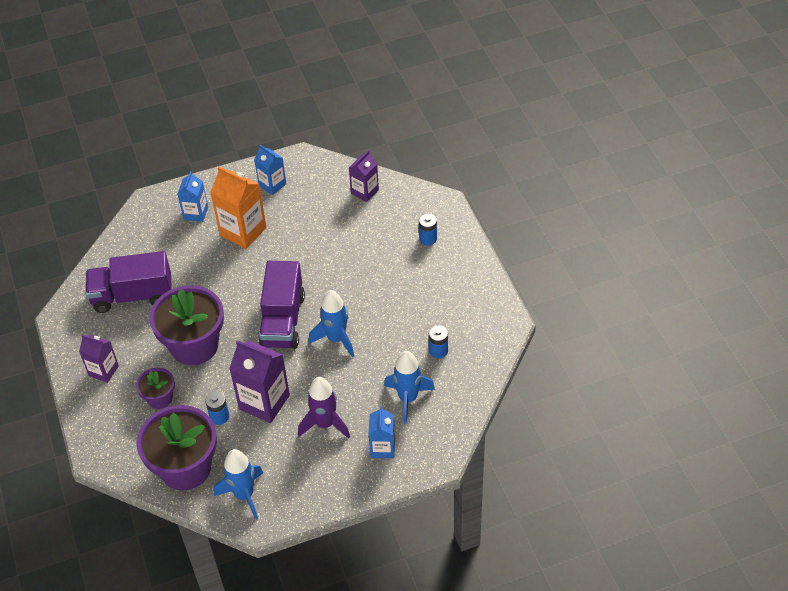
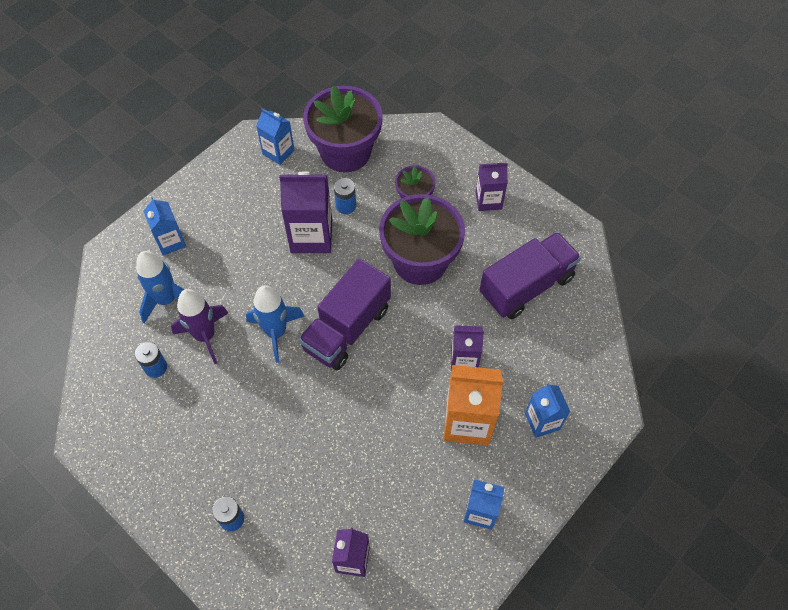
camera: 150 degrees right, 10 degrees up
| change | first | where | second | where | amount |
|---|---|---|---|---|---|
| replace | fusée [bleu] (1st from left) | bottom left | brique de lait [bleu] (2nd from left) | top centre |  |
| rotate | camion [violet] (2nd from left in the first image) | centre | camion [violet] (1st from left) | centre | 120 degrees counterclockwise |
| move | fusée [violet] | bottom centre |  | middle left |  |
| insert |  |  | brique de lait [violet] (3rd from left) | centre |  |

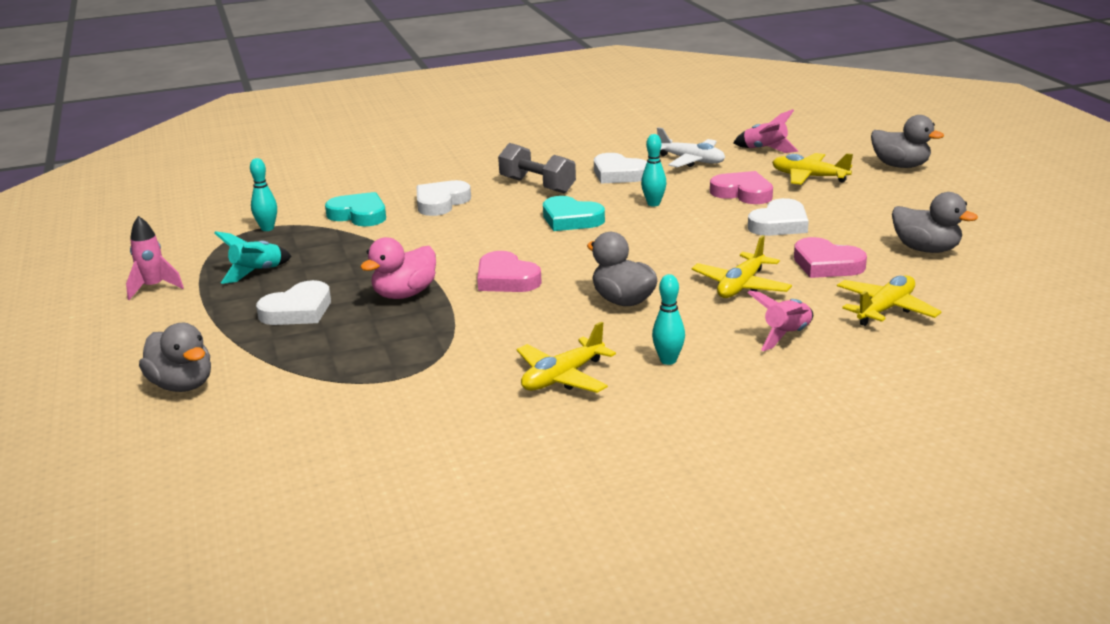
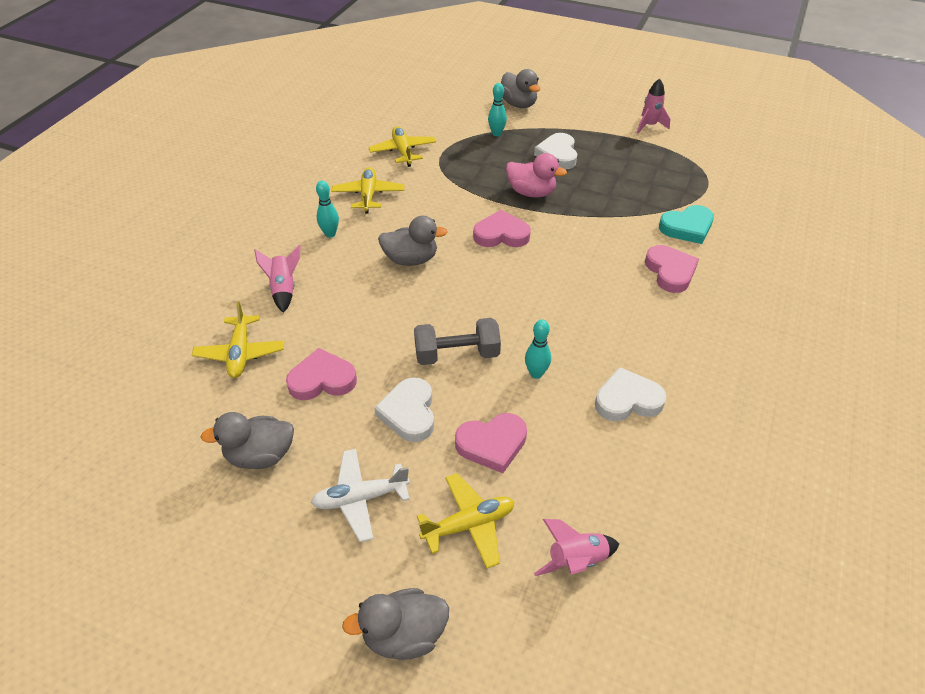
camera: 130 degrees right, 20 degrees up
| change | first | where | second | where | amount |
|---|---|---|---|---|---|
| rotate | canard [gris] (1st from left in the first image) | middle left | canard [gris] (4th from left) | top centre | 120 degrees counterclockwise |
| delete | fusée [turquoise] | middle left |  |  |  |
| move | quille [turquoise] (1st from left in the first image) | top left | quille [turquoise] (2nd from left) | top centre |  |
| rotate | canard [rose] | centre |  | top centre | 120 degrees clockwise |
| recolor | cœur [blanc] (2nd from left) | top centre | cœur [rose] (4th from left) | middle right |  |
| move | haltère [gris] | top centre |  | centre |  |
| delete | cœur [turquoise] (2nd from left) | centre |  |  |  |
| move | avion [blanc] | top centre |  | bottom centre |  |
| move | avion [jaune] (2nd from left in the first image) | middle right | avion [jaune] (3rd from left) | top centre |  |

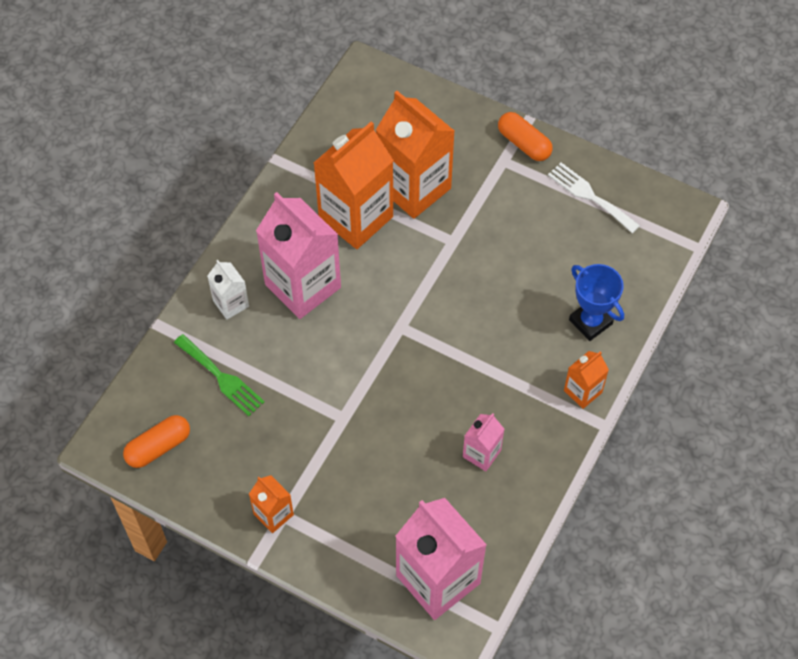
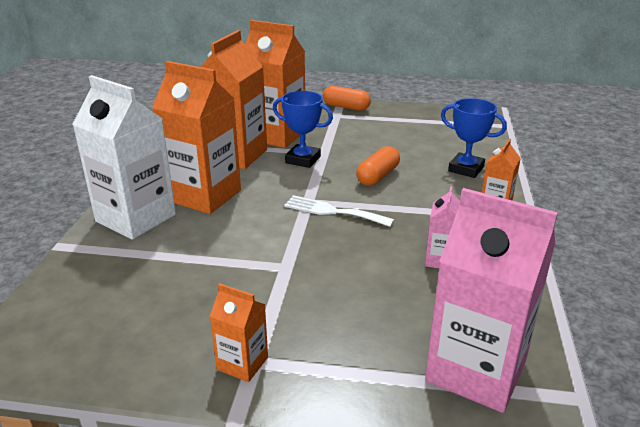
camera: 20 degrees left, 30 degrees down
| change | first | where | second | where | amount |
|---|---|---|---|---|---|
| move | gélule [orange] (1st from left in the first image) | bottom left | gélule [orange] (2nd from left) | centre |  |
| delete | fourchette [vert] | middle left |  |  |  |
| resize | brique de lait [blanc] | middle left |  | middle left | x2.06 |
| recolor | brique de lait [rose] (1st from left) | centre | brique de lait [orange] (1st from left) | top left |  |
| move | fourchette [blanc] | top right |  | centre |  |
| insert |  |  | trophée [bleu] (1st from left) | top centre |  |

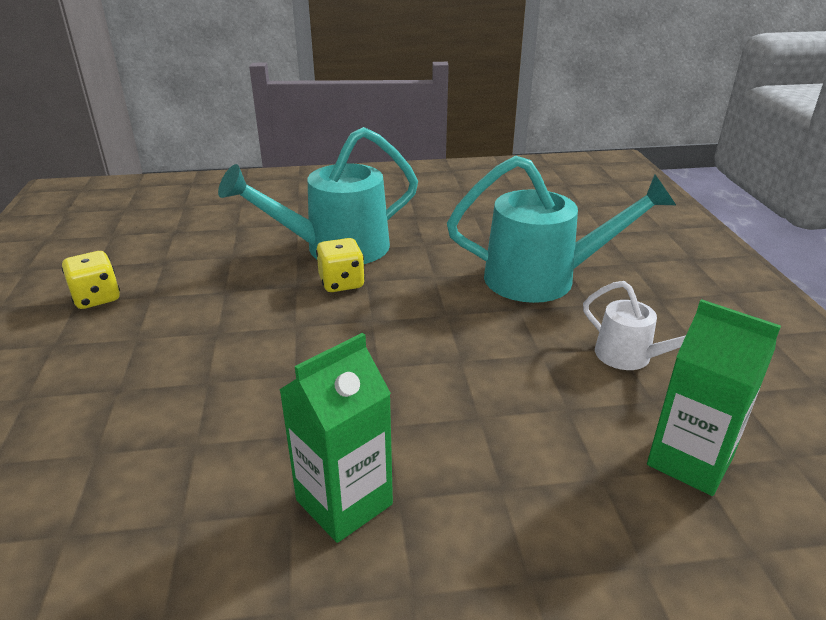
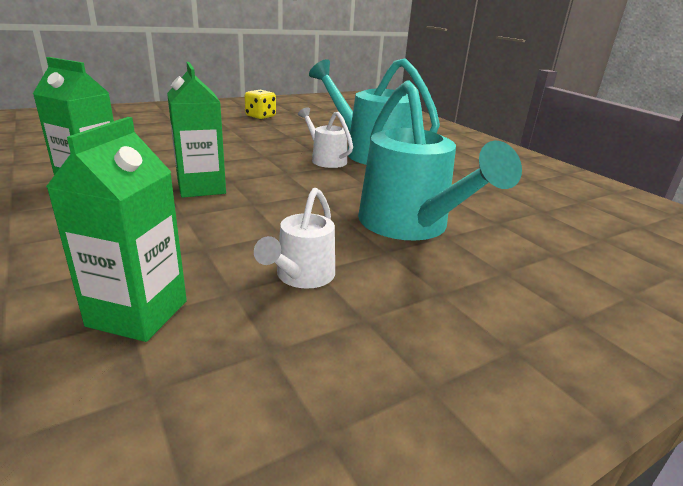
camera: 65 degrees right, 5 degrees down
| change | first | where | second | where | amount |
|---|---|---|---|---|---|
| replace | dé [jaune] (2nd from left) | centre | arrosoir [blanc] (2nd from left) | top centre |  |
| insert |  |  | brique de lait [vert] (3rd from left) | top left |  |

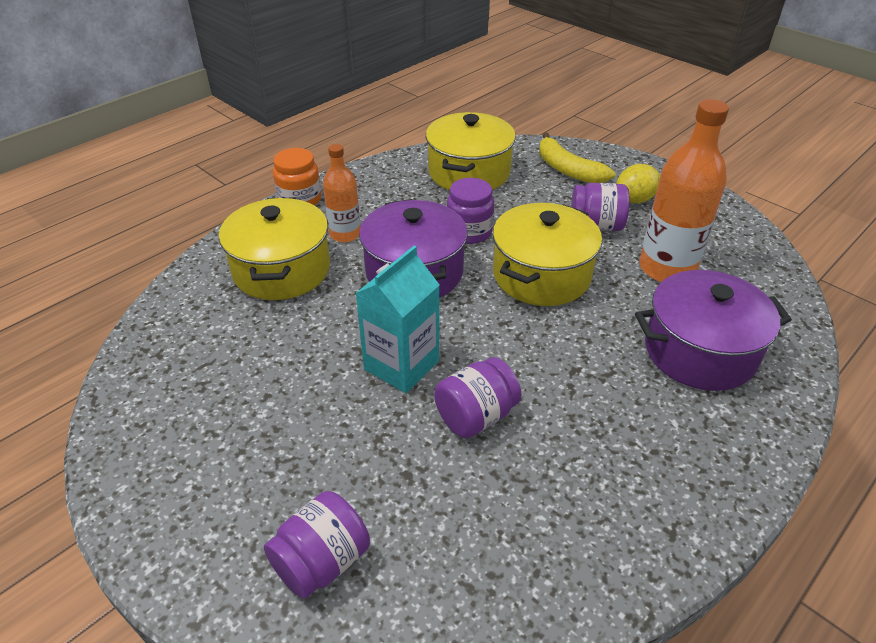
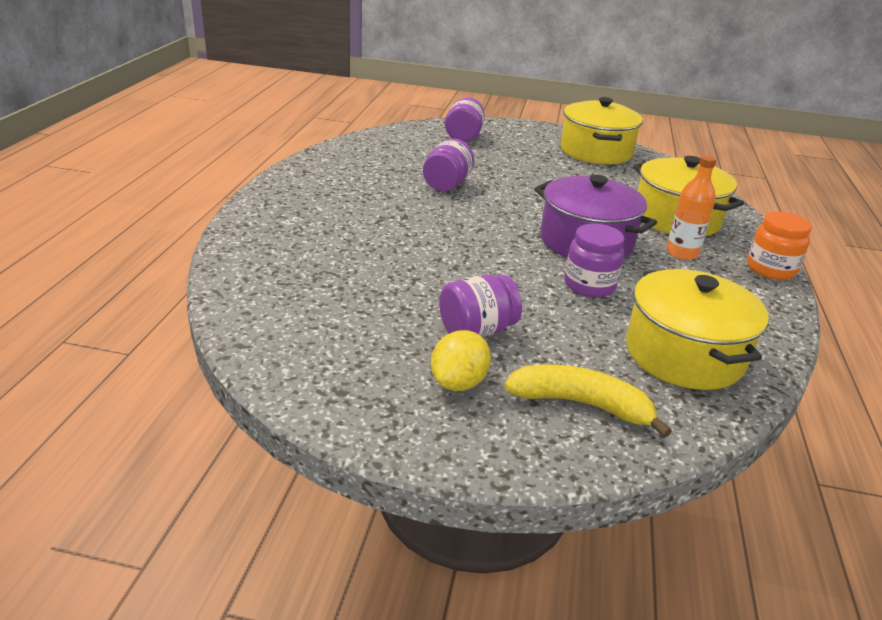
camera: 145 degrees right, 10 degrees down
| change | first | where | second | where | amount |
|---|---|---|---|---|---|
| delete | brique de lait [turquoise] | centre |  |  |  |
| move | marmite [jaune] (3rd from left in the first image) | centre | marmite [jaune] (1st from left) | top right |  |
| delete | marmite [violet] (2nd from left) | middle right |  |  |  |
| delete | bouteille [orange] (2nd from left) | top right |  |  |  |

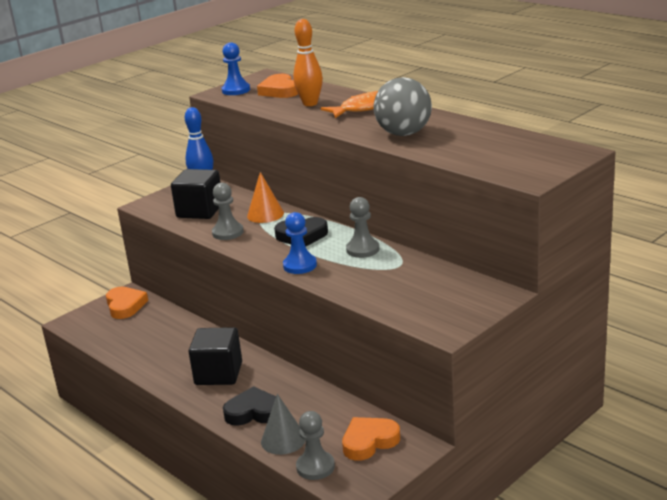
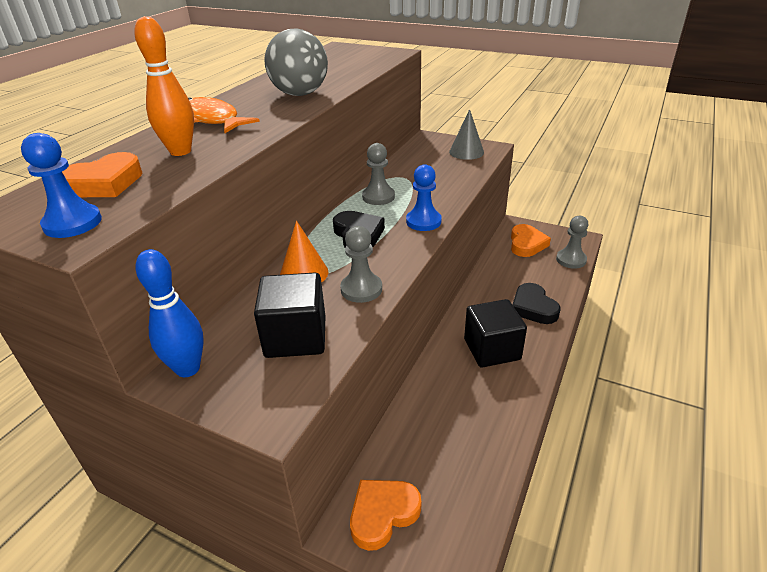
camera: 110 degrees left, 10 degrees up
| change | first | where | second | where | amount |
|---|---|---|---|---|---|
| move | cône [gris] | bottom centre |  | top centre |  |
| rotate | cœur [orange] (3rd from left) | bottom centre |  | middle right | 120 degrees counterclockwise |

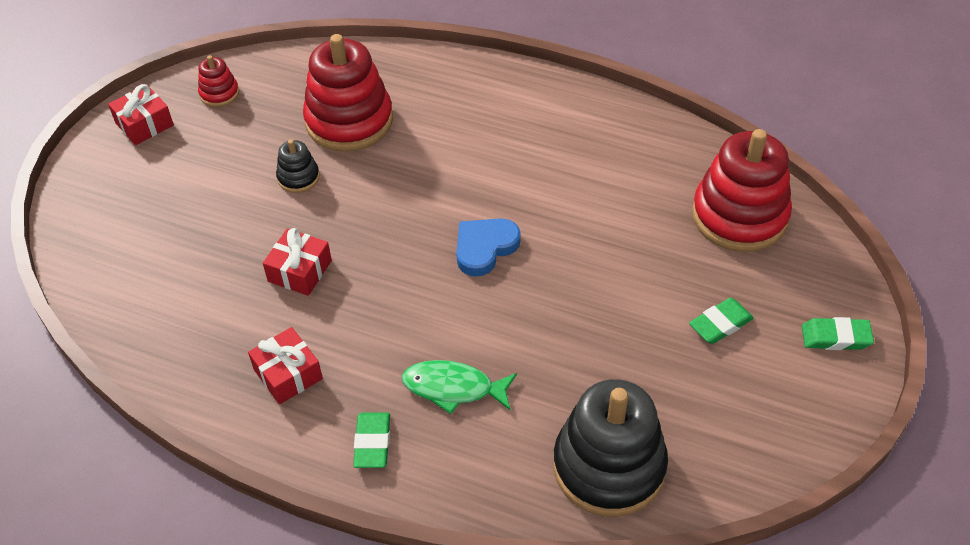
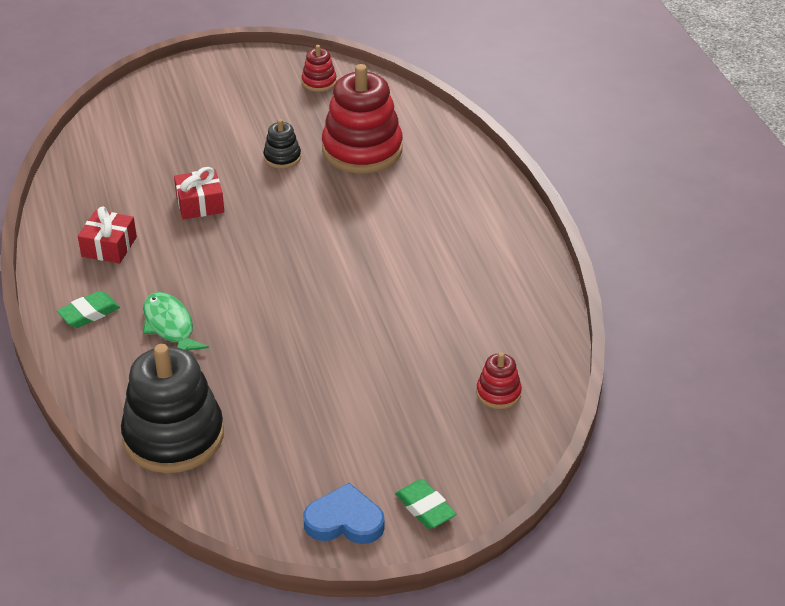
camera: 50 degrees right, 10 degrees down
| change | first | where | second | where | amount |
|---|---|---|---|---|---|
| delete | cadeau [rouge] (1st from left) | top left |  |  |  |
| move | cœur [bleu] | centre |  | bottom centre |  |
| delete | gomme [vert] (2nd from left) | middle right |  |  |  |
| resize | jouet à empiler [rouge] (3rd from left) | middle right |  | centre | x0.46 |

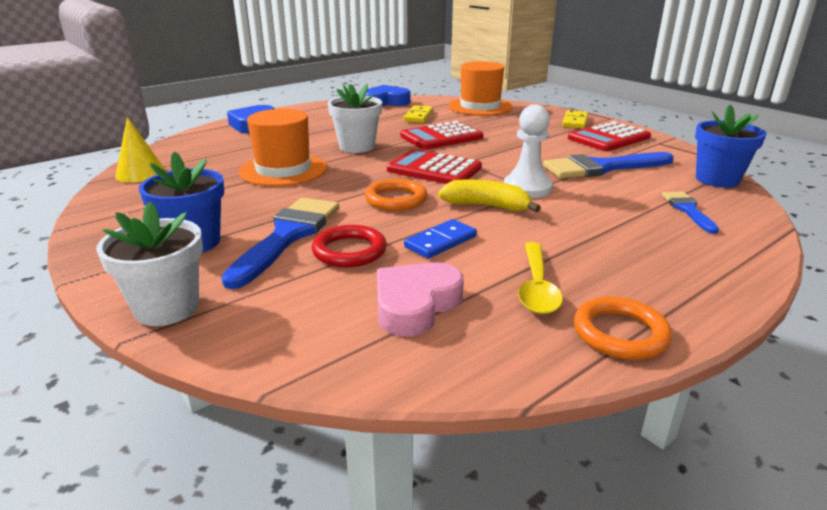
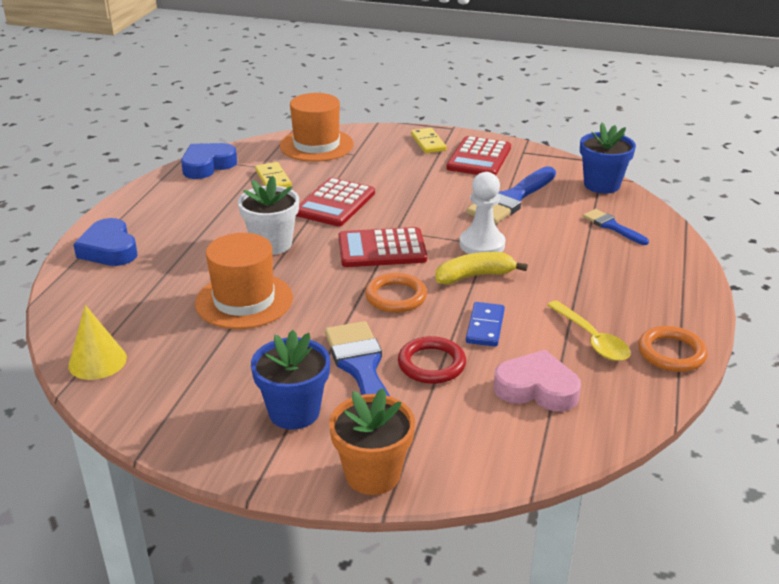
camera: 35 degrees left, 5 degrees up
| change | first | where | second | where | amount |
|---|---|---|---|---|---|
| recolor | pot de fleurs [blanc] (1st from left) | middle left | pot de fleurs [orange] | bottom centre |  |
| rotate | cœur [rose] | centre |  | middle right | 105 degrees clockwise |

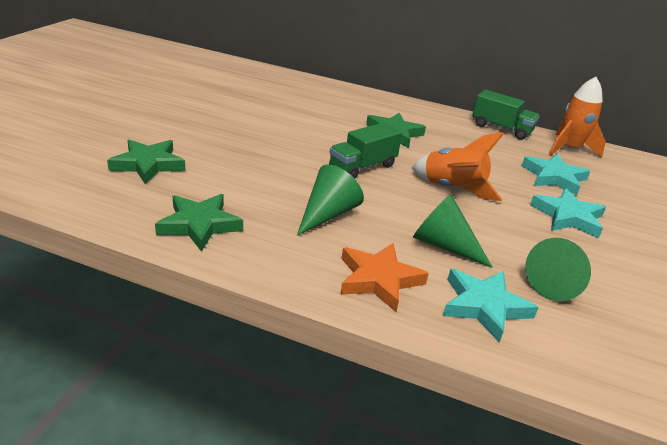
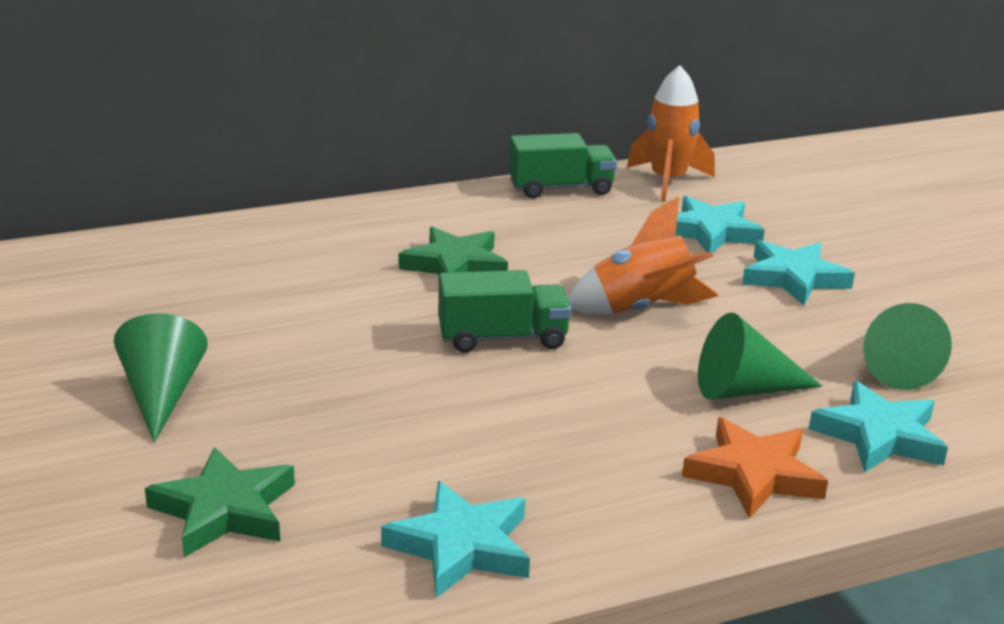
camera: 40 degrees left, 5 degrees down
| change | first | where | second | where | amount |
|---|---|---|---|---|---|
| recolor | étoile [vert] (2nd from left) | middle left | étoile [turquoise] (1st from left) | bottom centre |  |
| move | cône [vert] (1st from left) | centre |  | middle left |  |
| rotate | camion [vert] (1st from left) | centre |  | centre | 105 degrees counterclockwise |

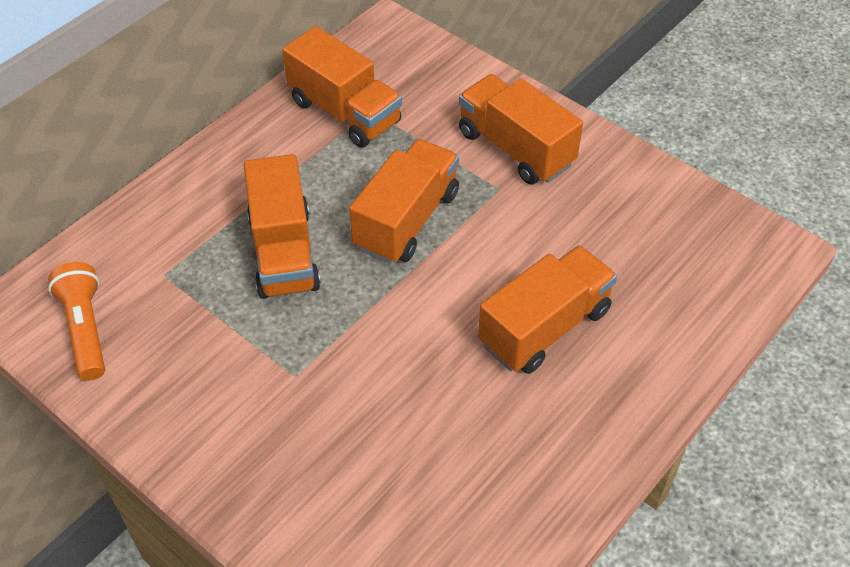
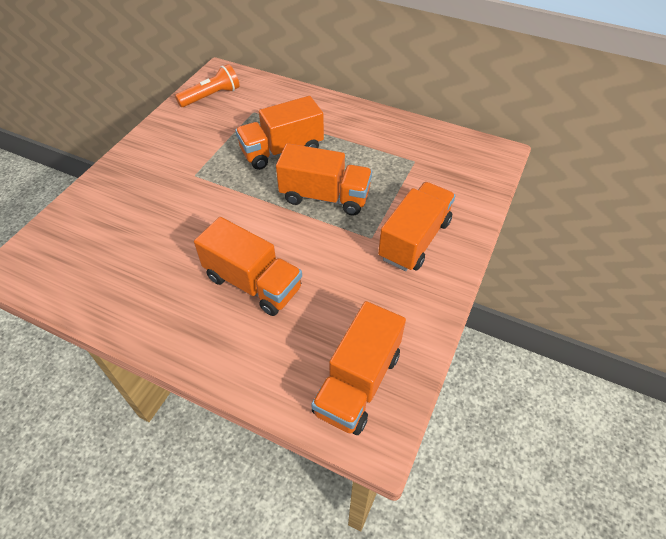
camera: 75 degrees right, 0 degrees up
| change | first | where | second | where | amount |
|---|---|---|---|---|---|
| move | camion [orange] (2nd from left in the first image) | top centre | camion [orange] (4th from left) | bottom centre |  |

